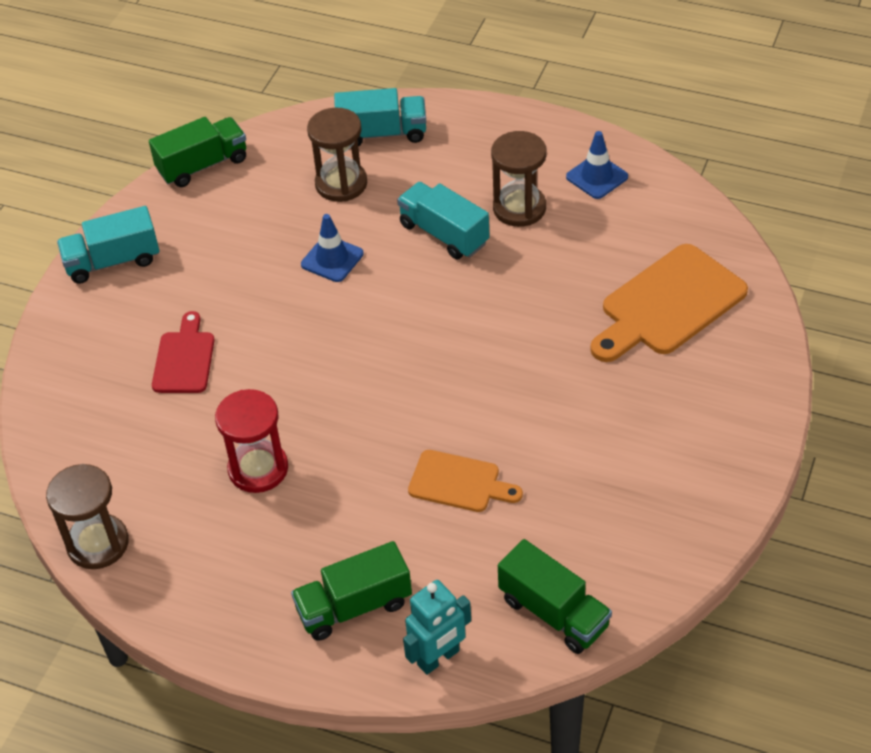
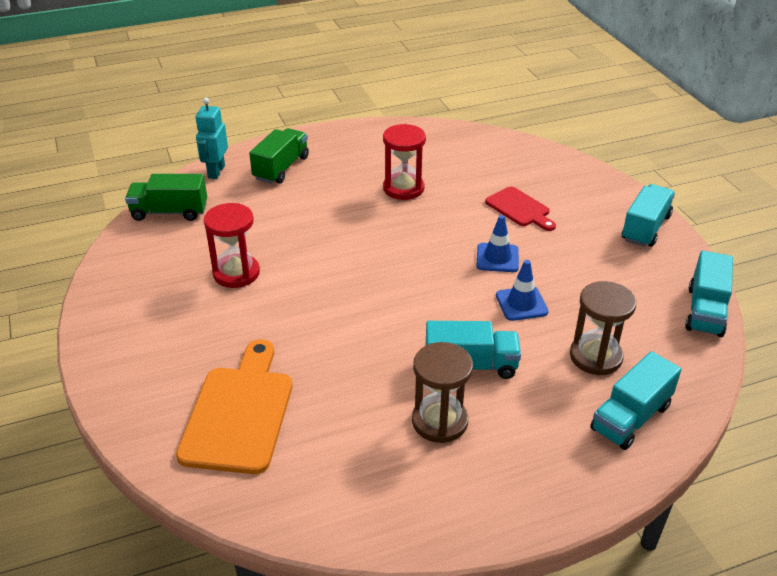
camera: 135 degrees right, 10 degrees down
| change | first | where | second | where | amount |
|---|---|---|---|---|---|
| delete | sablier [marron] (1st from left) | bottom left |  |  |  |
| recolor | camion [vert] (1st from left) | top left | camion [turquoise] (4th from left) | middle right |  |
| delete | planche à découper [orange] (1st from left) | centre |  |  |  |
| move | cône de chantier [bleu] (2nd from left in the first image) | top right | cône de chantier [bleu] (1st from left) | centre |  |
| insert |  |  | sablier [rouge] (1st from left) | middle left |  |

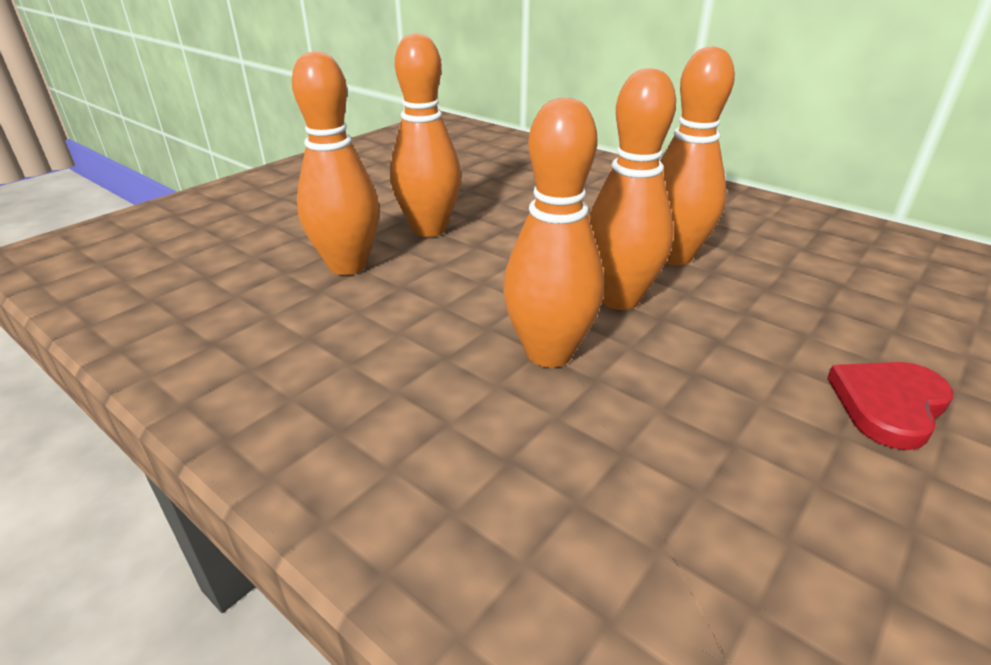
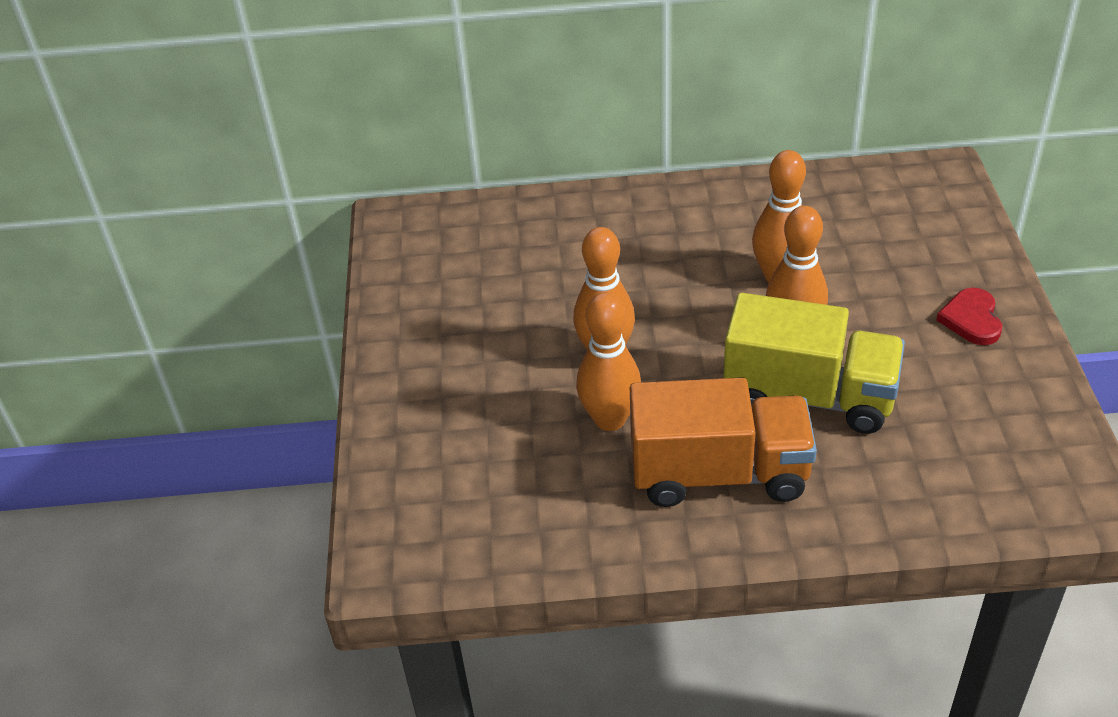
camera: 40 degrees left, 10 degrees up
| change | first | where | second | where | amount |
|---|---|---|---|---|---|
| replace | quille [orange] (3rd from left) | centre | camion [jaune] | middle right |  |
| insert |  |  | camion [orange] | centre |  |

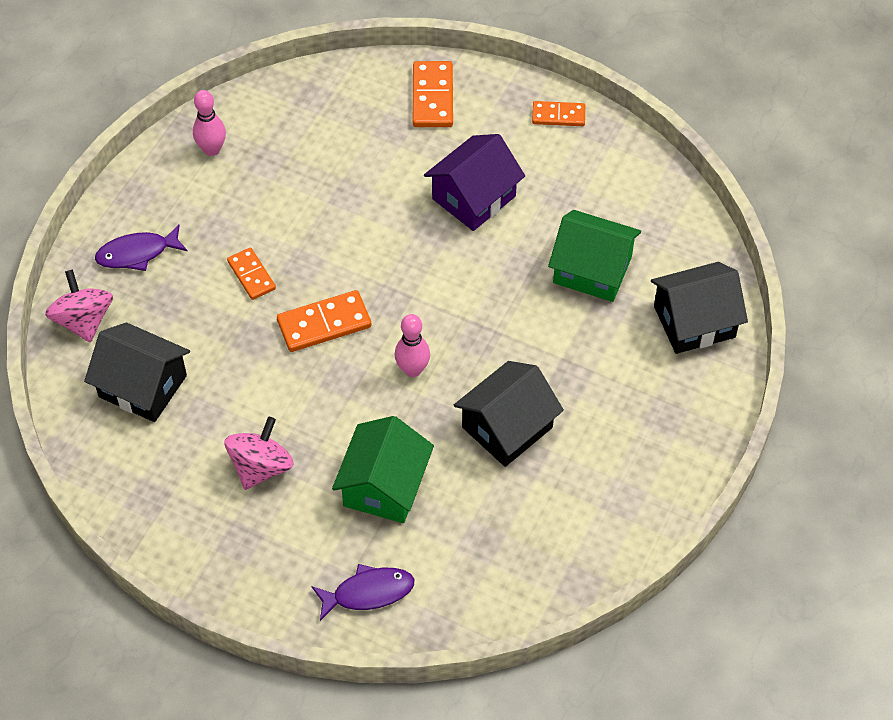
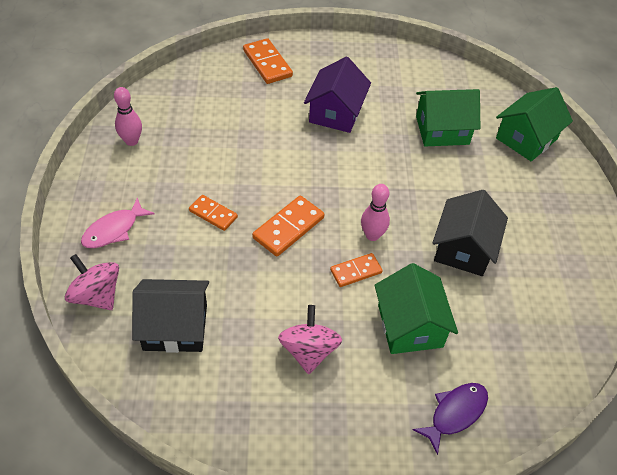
camera: 30 degrees left, 5 degrees down
| change | first | where | second | where | amount |
|---|---|---|---|---|---|
| recolor | poisson [violet] (1st from left) | middle left | poisson [rose] | middle left |  |
| move | domino [orange] (4th from left) | top centre |  | centre |  |
| recolor | maison [noir] (3rd from left) | middle right | maison [vert] (3rd from left) | top right |  |

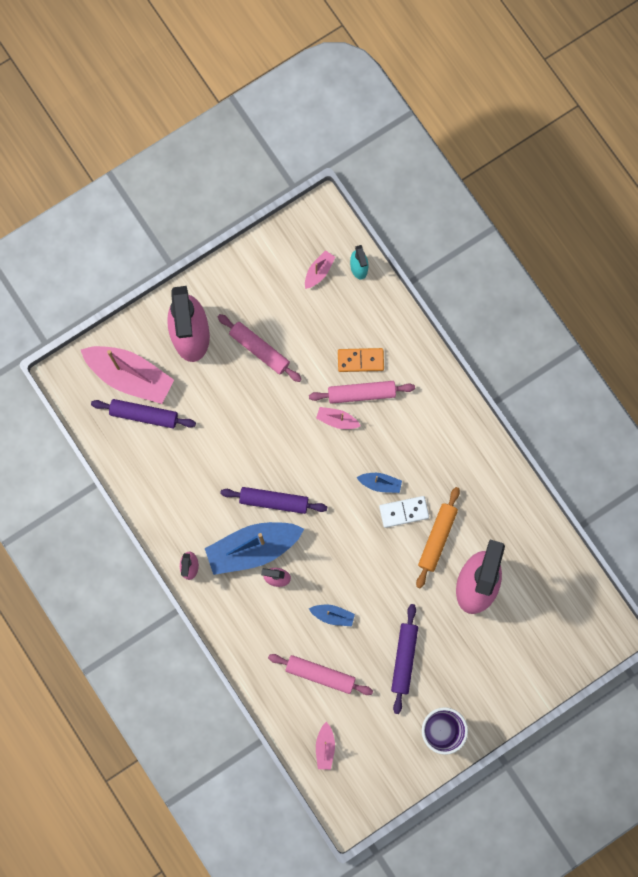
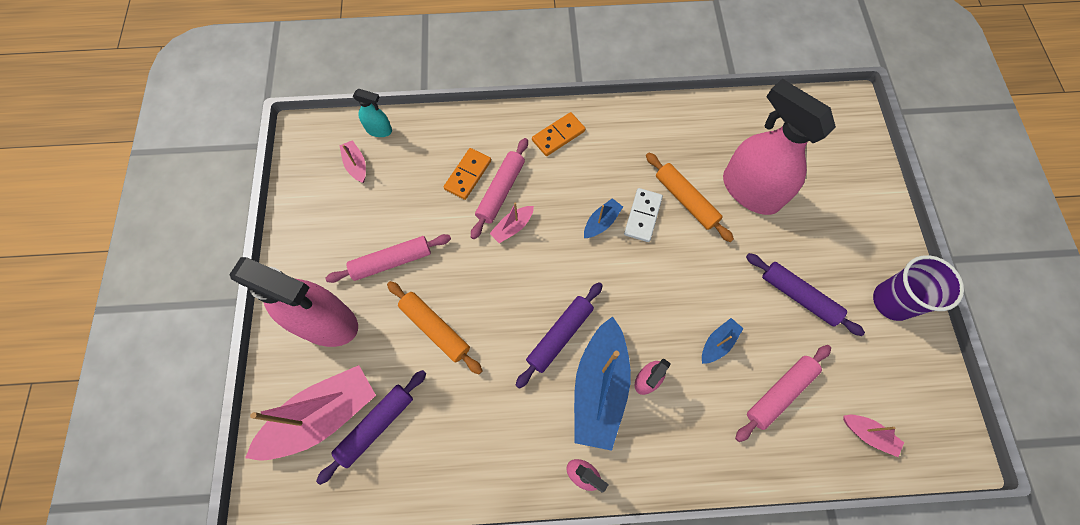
camera: 60 degrees left, 10 degrees down
| change | first | where | second | where | amount |
|---|---|---|---|---|---|
| insert |  |  | rouleau à pâtisserie [orange] (1st from left) | centre |  |
| insert |  |  | domino [orange] (2nd from left) | top centre |  |

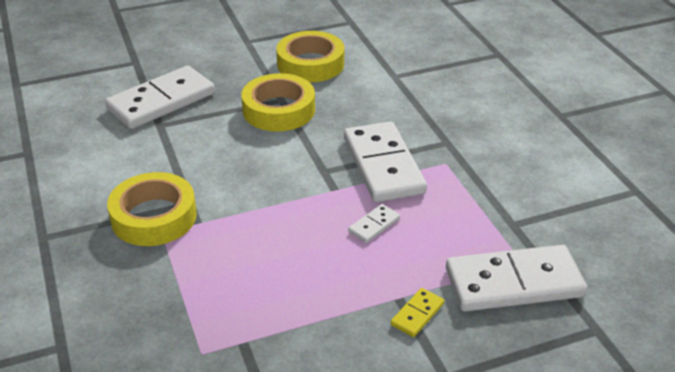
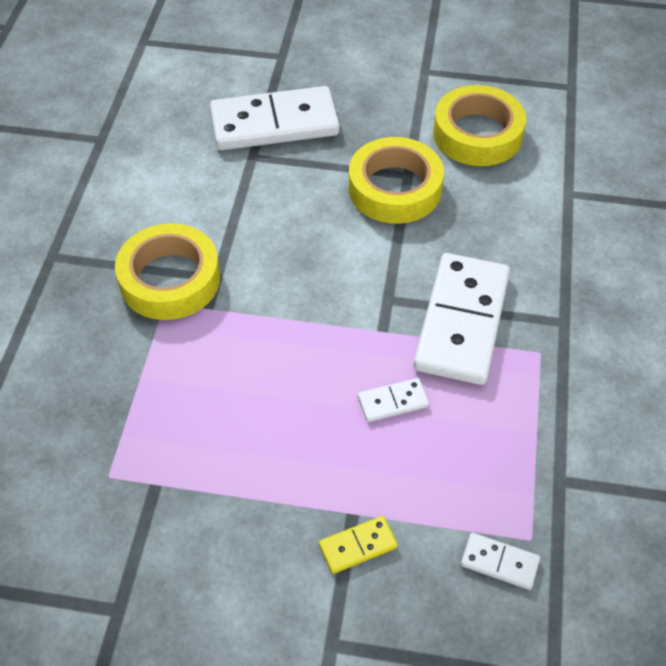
camera: 30 degrees right, 15 degrees up
| change | first | where | second | where | amount |
|---|---|---|---|---|---|
| resize | domino [blanc] (4th from left) | bottom right |  | bottom right | x0.43 |

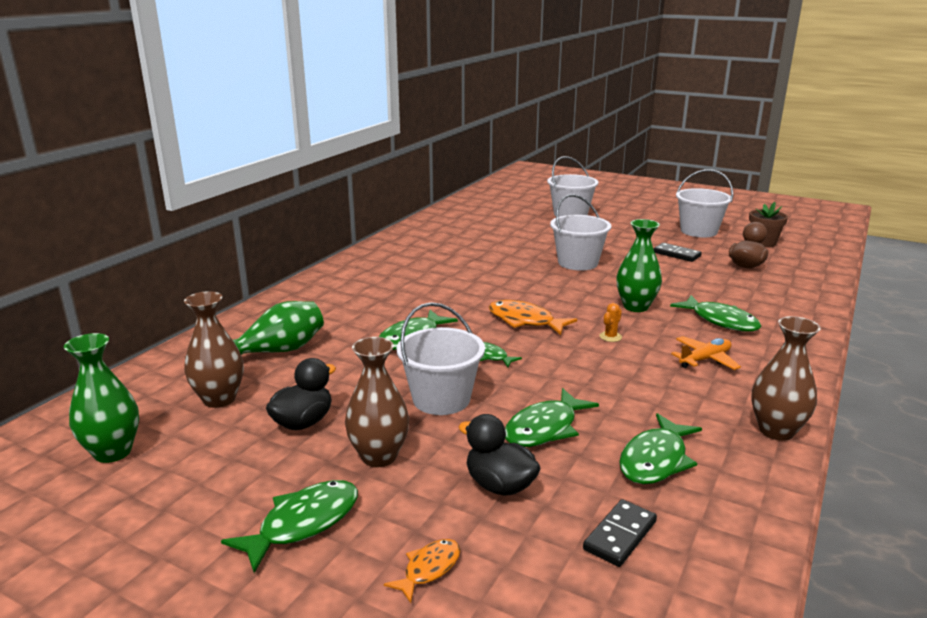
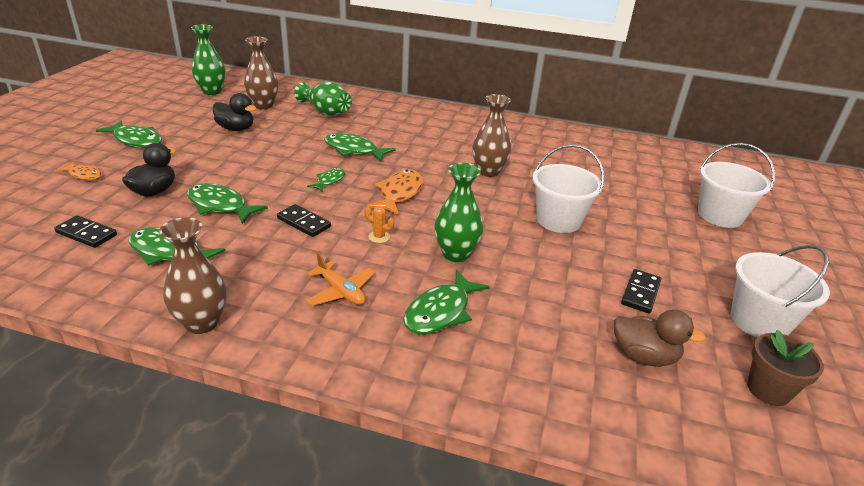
camera: 75 degrees right, 10 degrees up
| change | first | where | second | where | amount |
|---|---|---|---|---|---|
| move | vase [marron] (2nd from left in the first image) | centre | vase [marron] (3rd from left) | top centre |  |
| delete | seau [blanc] (1st from left) | centre |  |  |  |
| insert |  |  | domino [noir] (2nd from left) | centre |  |

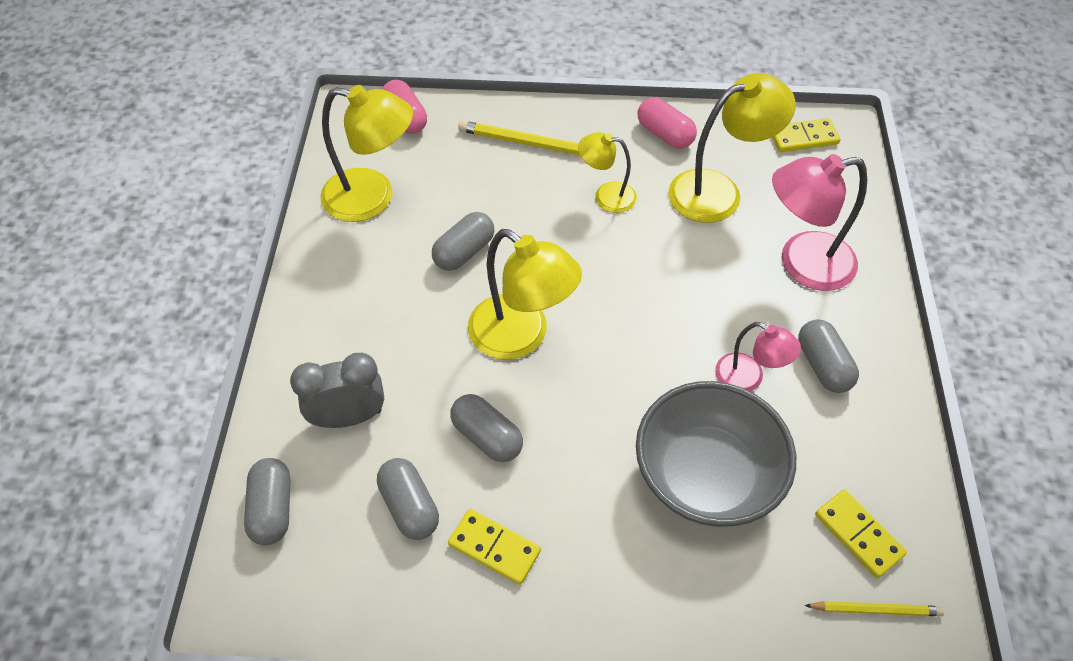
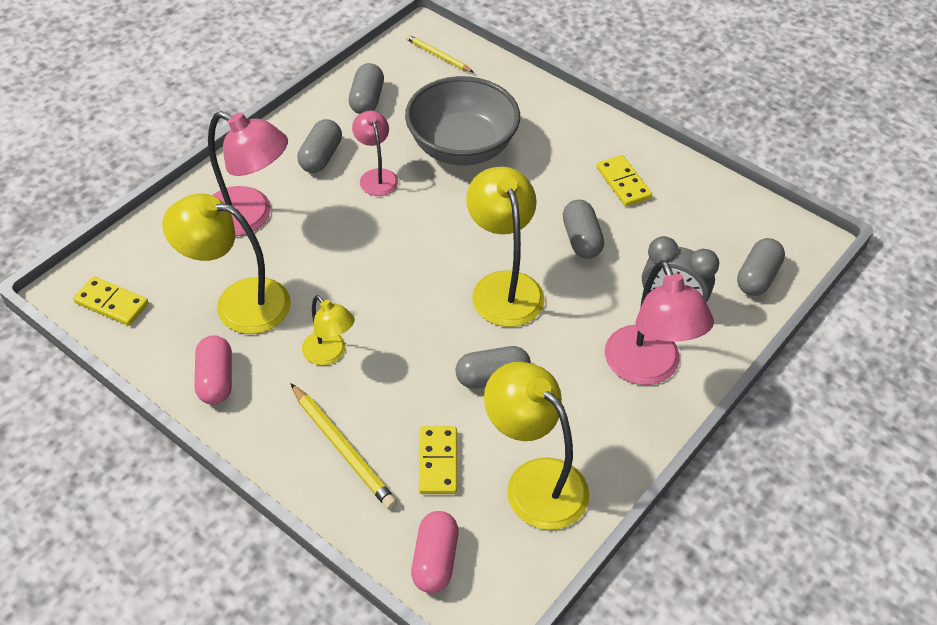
camera: 145 degrees left, 5 degrees down
| change | first | where | second | where | amount |
|---|---|---|---|---|---|
| move | gélule [gris] (2nd from left) | bottom centre |  | top centre |  |
| move | domino [jaune] (3rd from left in the first image) | bottom right | domino [jaune] (2nd from left) | bottom centre |  |
| insert |  |  | lampe [rose] (3rd from left) | middle right |  |

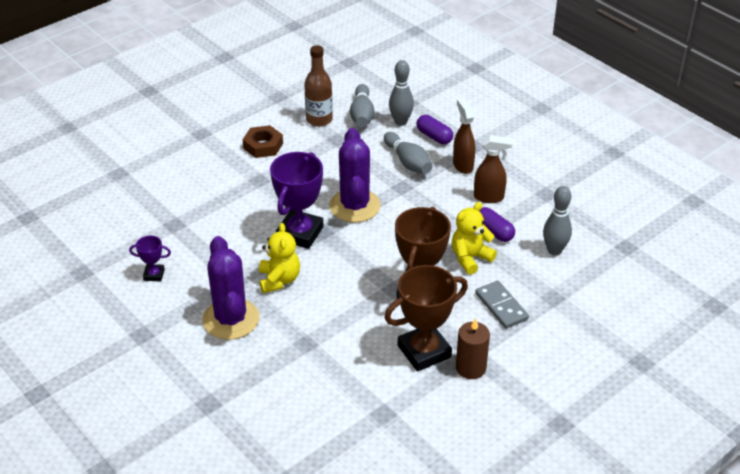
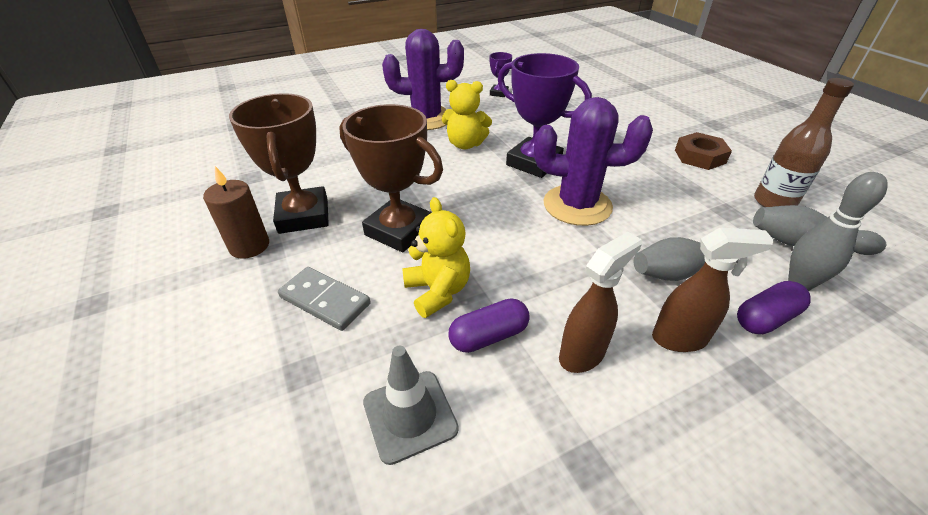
camera: 105 degrees right, 0 degrees up
| change | first | where | second | where | amount |
|---|---|---|---|---|---|
| rotate | vaporisateur [marron] (2nd from left in the first image) | centre | vaporisateur [marron] (1st from left) | centre | 150 degrees counterclockwise |
| rotate | domino [gris] | middle right |  | centre | 45 degrees clockwise |
| replace | quille [gris] (4th from left) | middle right | cône de chantier [gris] | bottom centre |  |

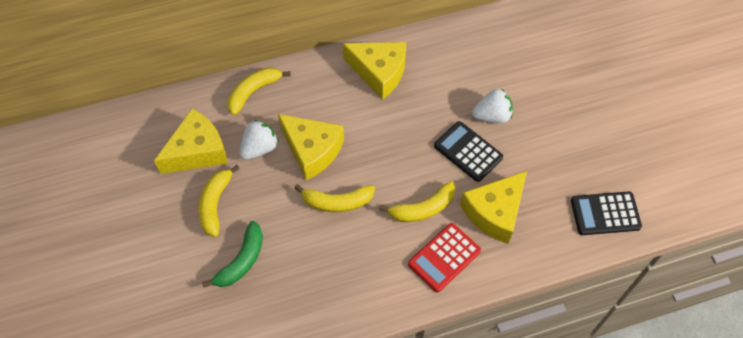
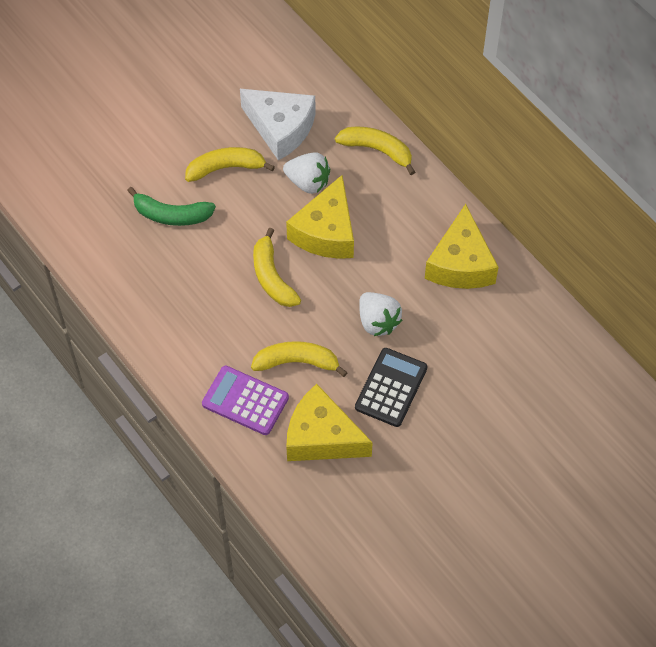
camera: 70 degrees right, 0 degrees up
| change | first | where | second | where | amount |
|---|---|---|---|---|---|
| recolor | fromage [jaune] (1st from left) | middle left | fromage [blanc] | top centre |  |
| rotate | banane [jaune] (4th from left in the first image) | centre | banane [jaune] (3rd from left) | centre | 135 degrees clockwise |
| recolor | calculatrice [rouge] | bottom centre | calculatrice [violet] | centre |  |
| move | fraise [blanc] (2nd from left) | top centre |  | centre |  |
| delete | calculatrice [noir] (2nd from left) | middle right |  |  |  |

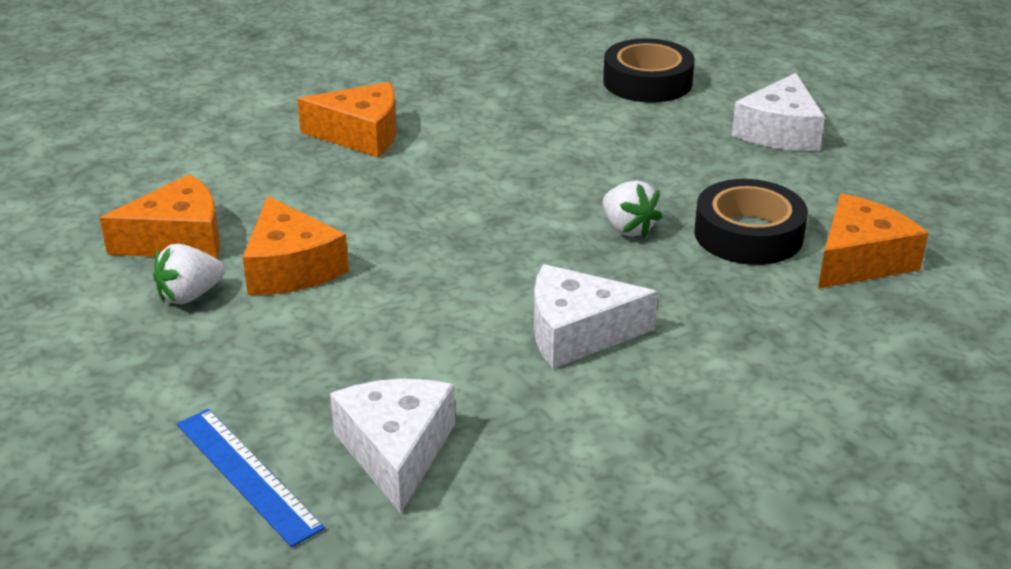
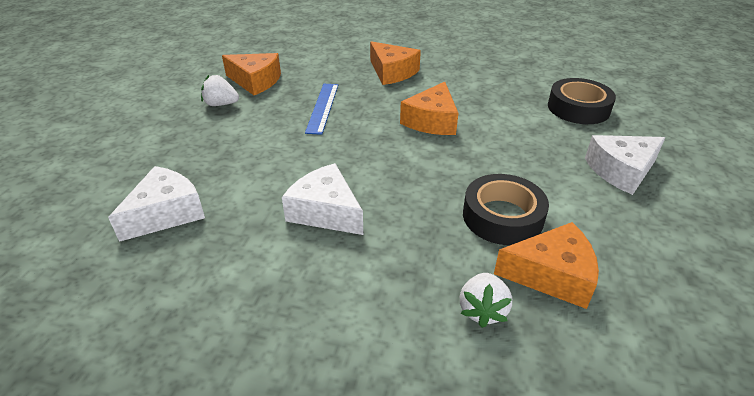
camera: 45 degrees right, 5 degrees up
| change | first | where | second | where | amount |
|---|---|---|---|---|---|
| move | règle [bleu] | bottom left |  | top centre |  |
| move | fromage [orange] (2nd from left in the first image) | middle left | fromage [orange] (3rd from left) | top centre |  |
| move | fraise [blanc] (2nd from left) | centre |  | bottom centre |  |

